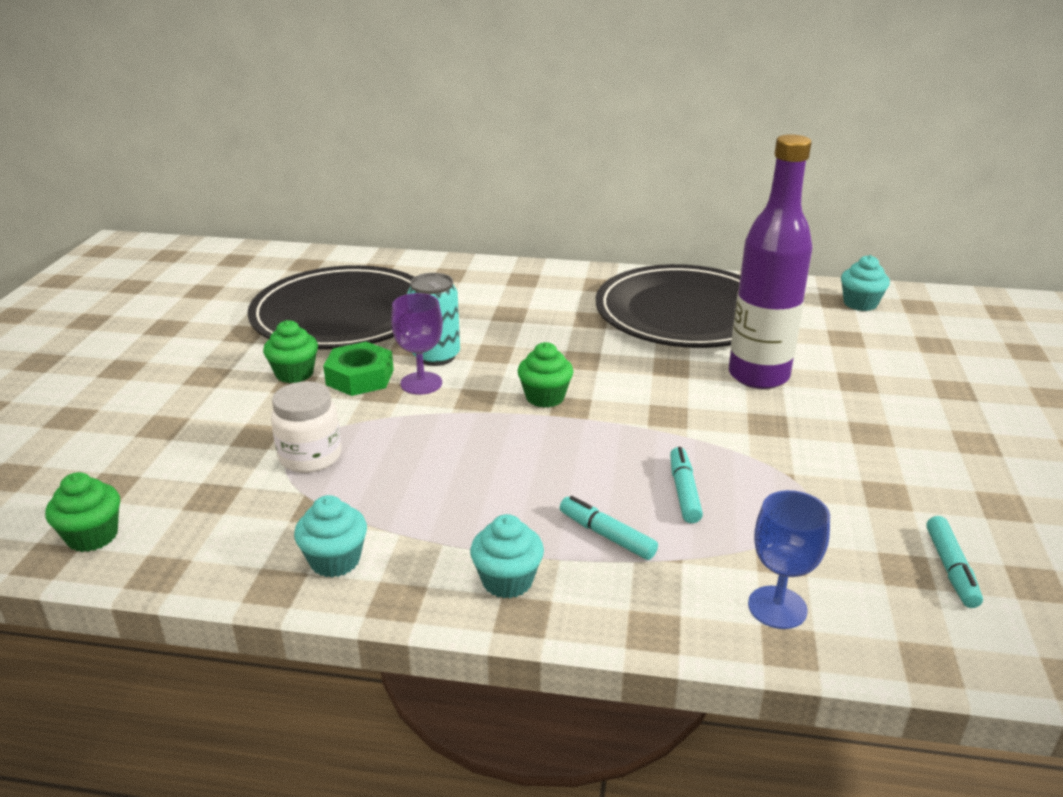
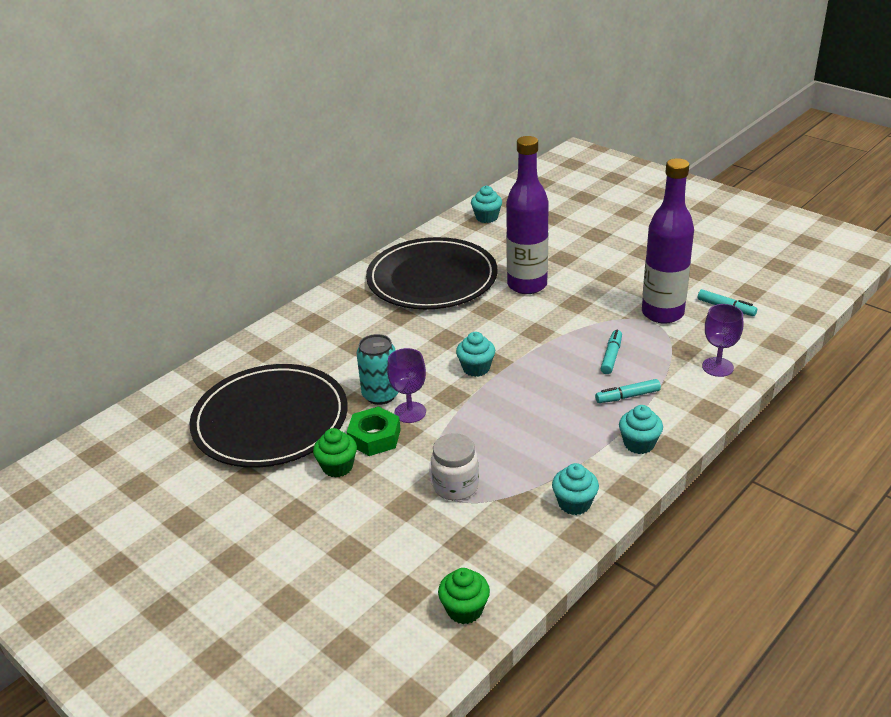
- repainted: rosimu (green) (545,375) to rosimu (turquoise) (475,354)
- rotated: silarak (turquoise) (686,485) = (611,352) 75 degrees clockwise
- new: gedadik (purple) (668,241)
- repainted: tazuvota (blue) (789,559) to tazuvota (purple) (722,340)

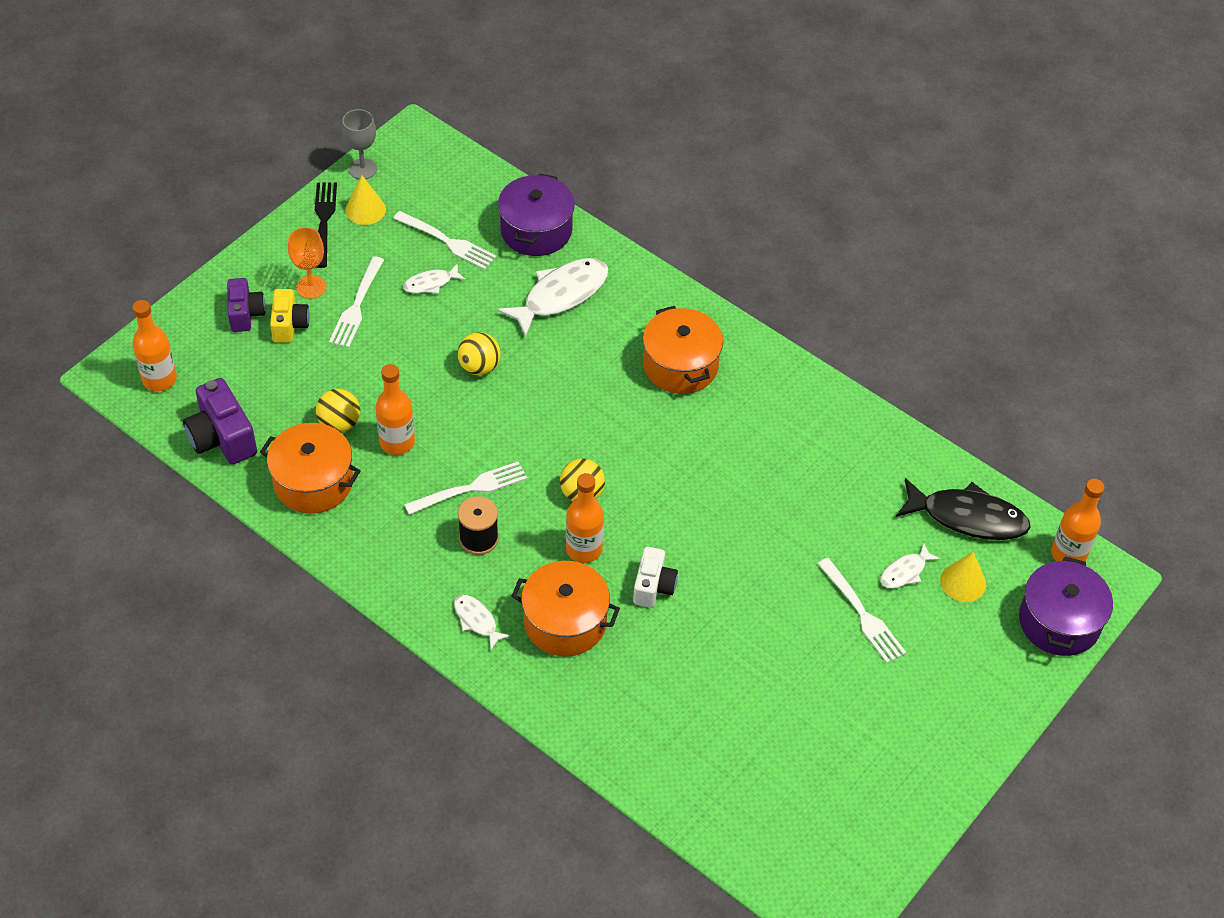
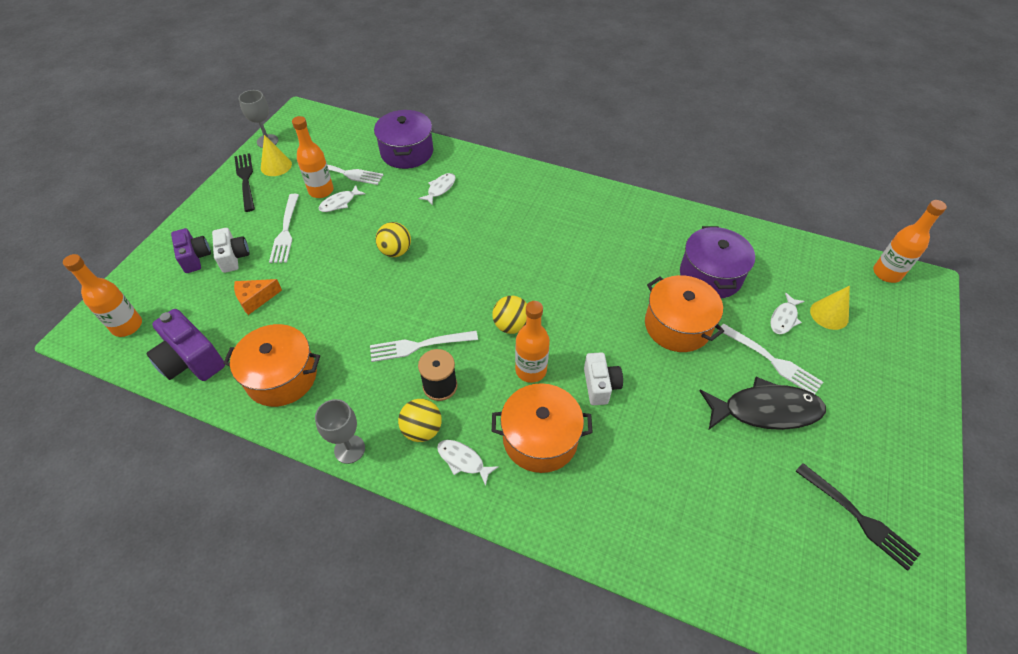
- repainted: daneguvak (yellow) (290,316) to daneguvak (white) (230,250)
- new: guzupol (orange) (258,297)
- shifted: gedadik (orange) (395,409) to (313,157)
- new: tazuvota (grey) (340,431)
- rotated: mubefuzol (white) (465,488) = (424,346) 150 degrees counterclockwise
- shifted: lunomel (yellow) (338,410) to (420,420)
- scaled: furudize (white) (552,297) = (436,189) x0.51
- shifted: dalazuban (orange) (683,350) to (684,313)
- shifted: dalazuban (purple) (1066,606) to (717,262)
- shifted: furudize (black) (963,509) to (763,403)
- new: mubefuzol (black) (858,517)
- gone: tazuvota (orange) (307,263)

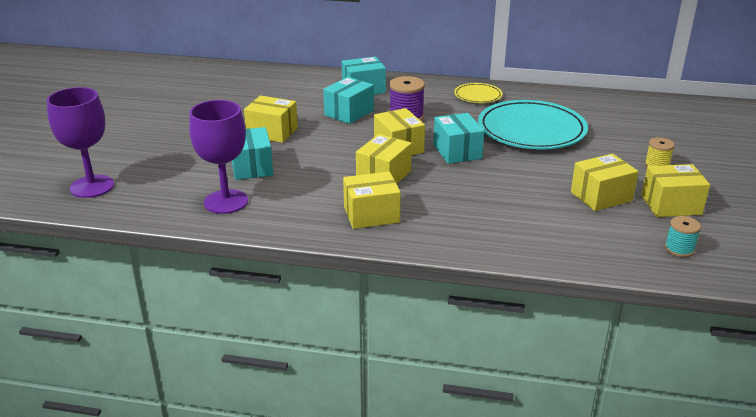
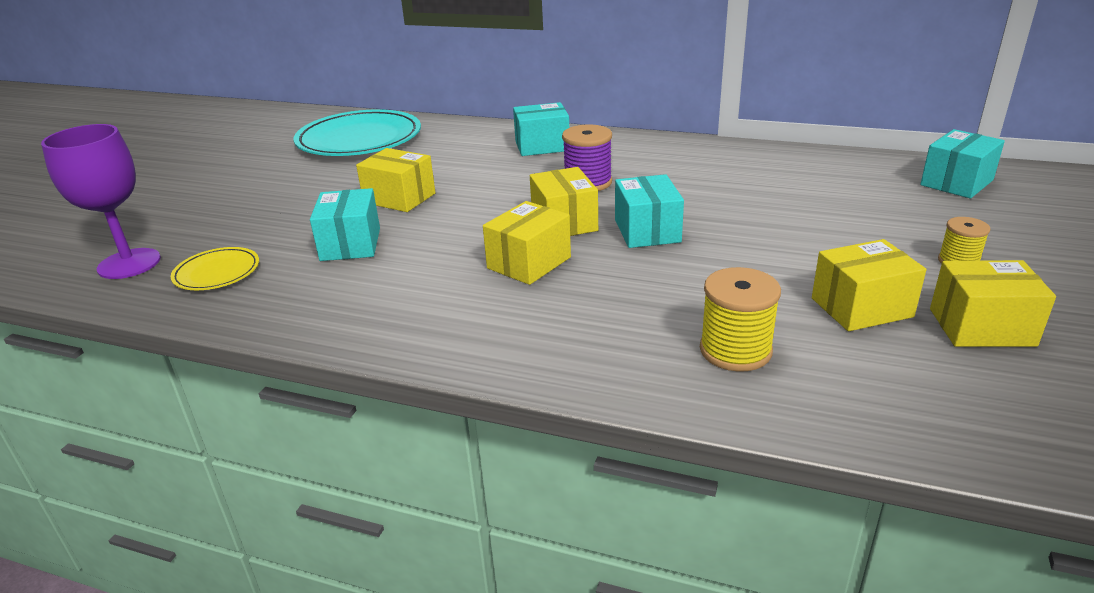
- shifted: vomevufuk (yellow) (478,93) to (215,268)
- shifted: vomevufuk (turquoise) (533,125) to (357,132)
- new: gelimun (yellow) (740,319)
- shifted: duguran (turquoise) (348,100) to (962,163)
- gone: tazuvota (purple) (218,157)
- gone: duguran (yellow) (372,200)
- gone: gelimun (turquoise) (683,236)

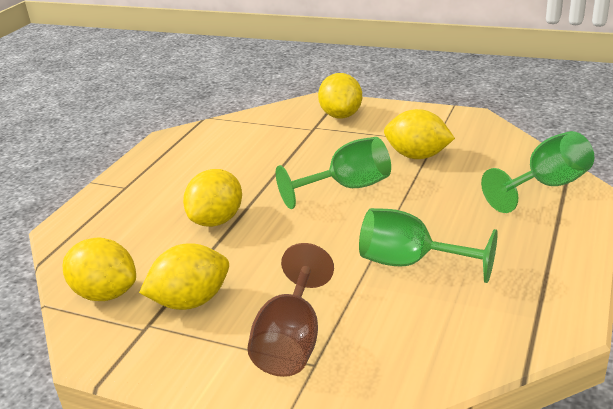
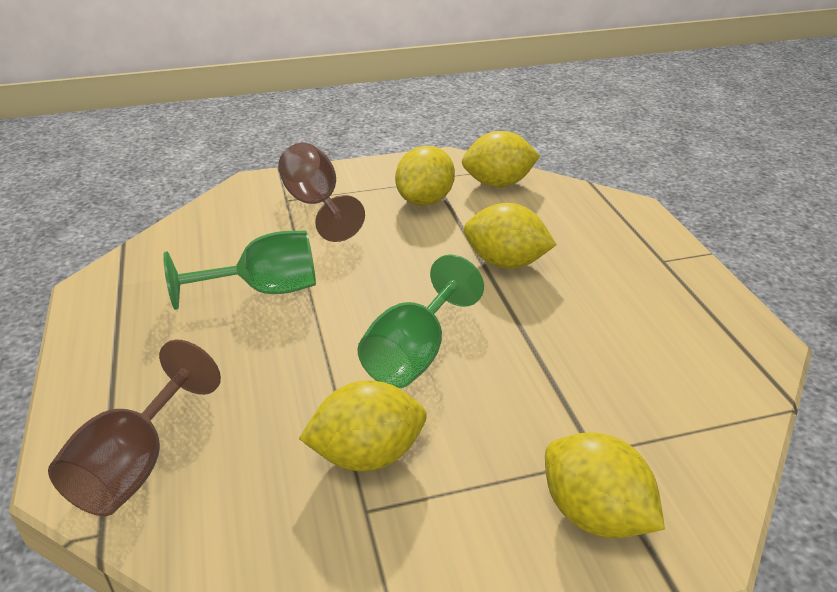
- repainted: tazuvota (green) (537,172) to tazuvota (brown) (134,428)
- rotated: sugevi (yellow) (212,198) = (510,236) 60 degrees counterclockwise

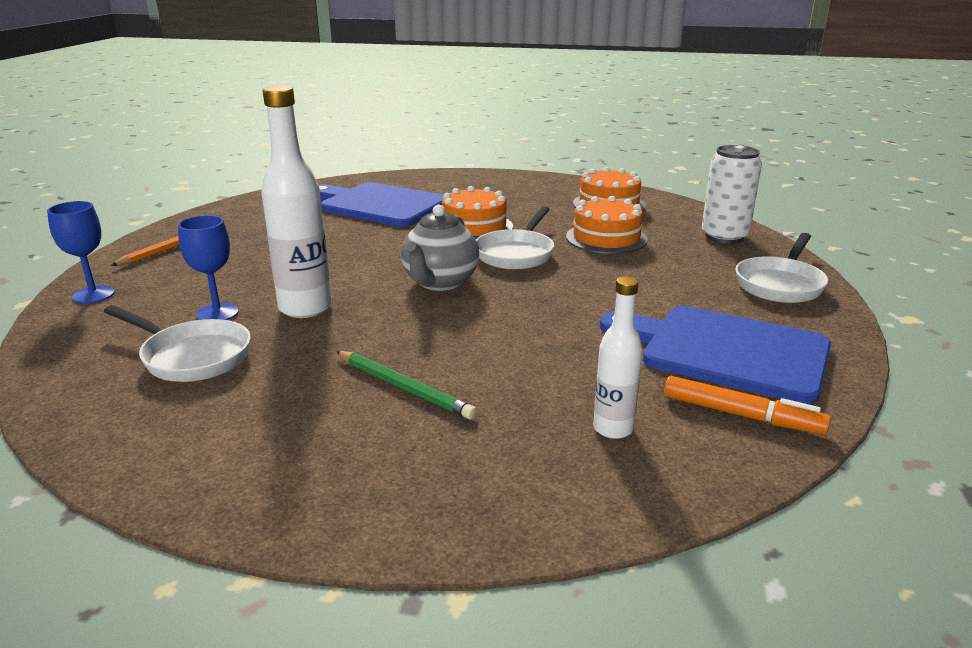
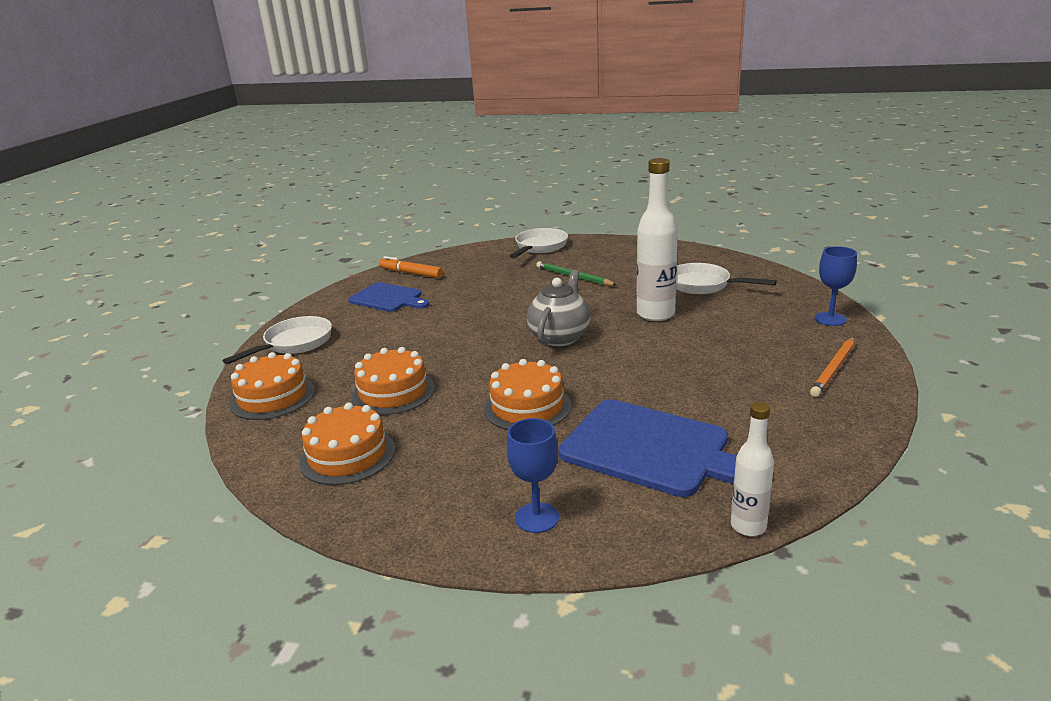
- swapped: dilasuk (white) (732,194) to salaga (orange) (272,386)
- scaled: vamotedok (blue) (715,355) = (388,297) x0.64
- shifted: tazuvota (blue) (208,267) to (533,475)
- shifted: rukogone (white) (515,238) to (539,243)
- shifted: gedadik (white) (618,357) to (752,469)

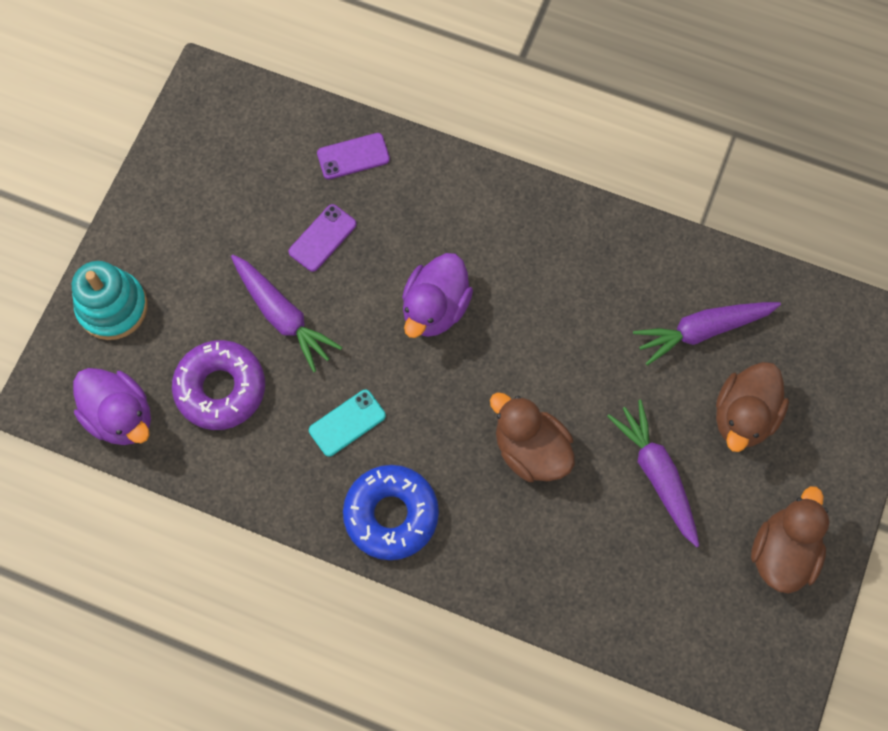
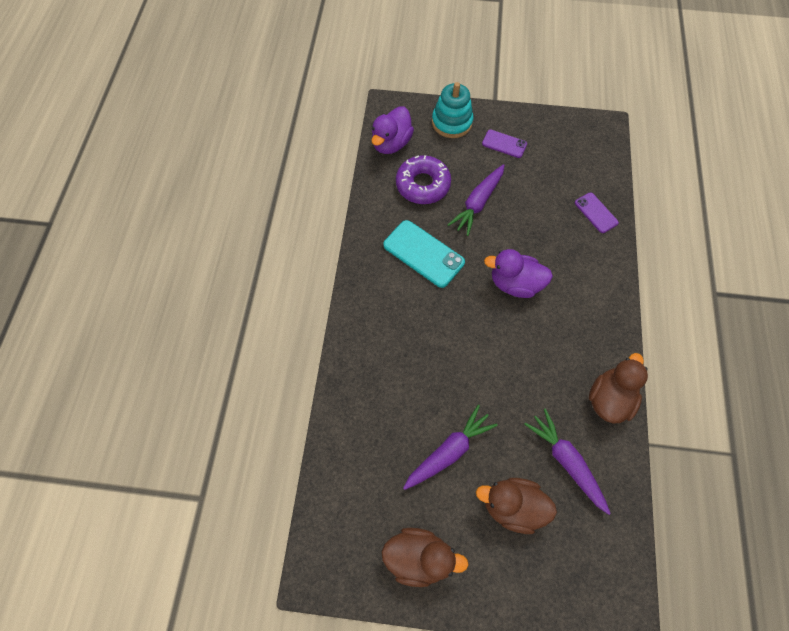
- scaled: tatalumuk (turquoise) (347,423) = (424,254) x1.70
- shifted: tatalumuk (purple) (322,238) to (504,143)
- shifted: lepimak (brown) (532,437) to (618,388)
- gone: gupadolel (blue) (391,512)

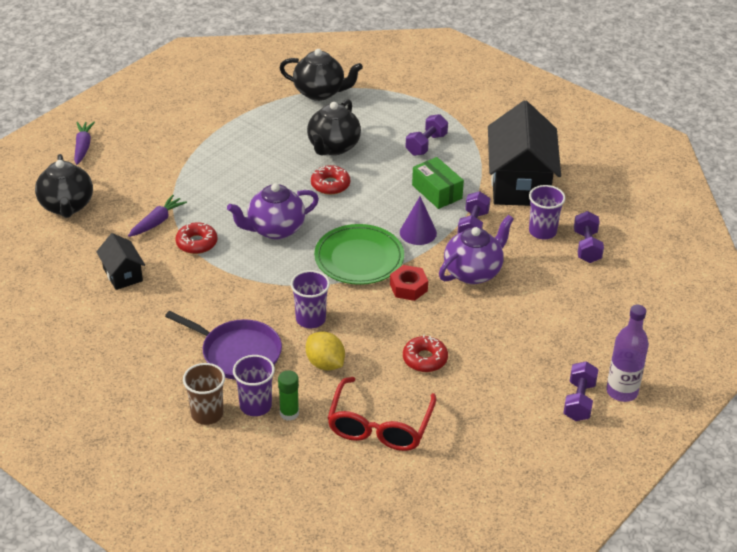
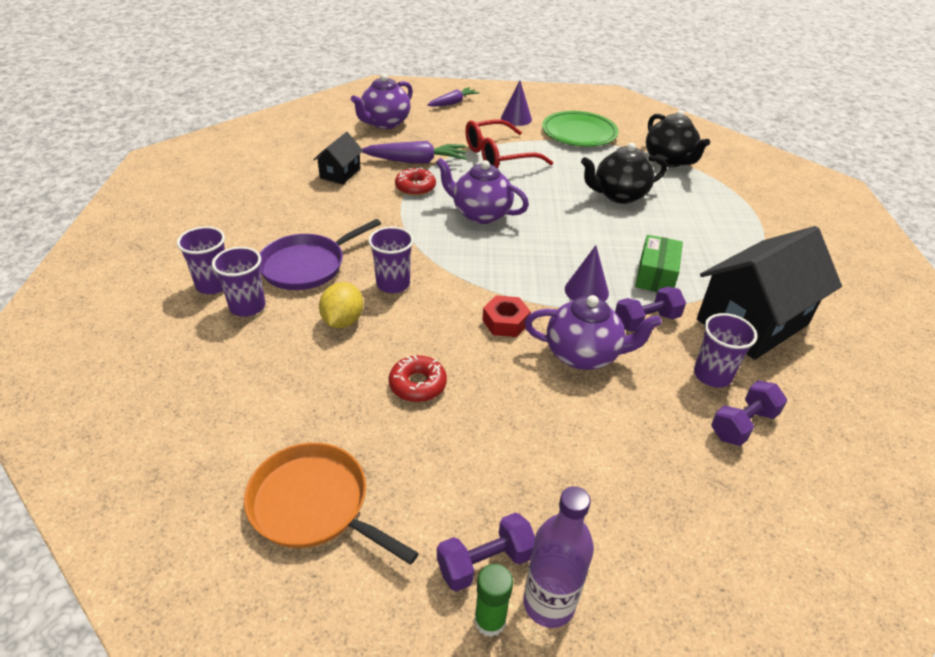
- repainted: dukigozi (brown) (204,394) to dukigozi (purple) (201,260)
- new: rukogone (orange) (331,504)
- rotated: rukogone (purple) (223,345) = (320,254) 60 degrees clockwise
- repainted: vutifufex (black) (64,186) to vutifufex (purple) (382,101)
- scaled: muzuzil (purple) (157,216) = (414,152) x1.50
- shifted: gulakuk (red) (381,414) to (509,143)
- shifted: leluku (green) (288,395) to (493,600)
- new: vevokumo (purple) (516,103)
- shifted: vomevufuk (green) (359,254) to (580,129)
- gone: gupadolel (red) (330,180)
- gone: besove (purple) (427,135)

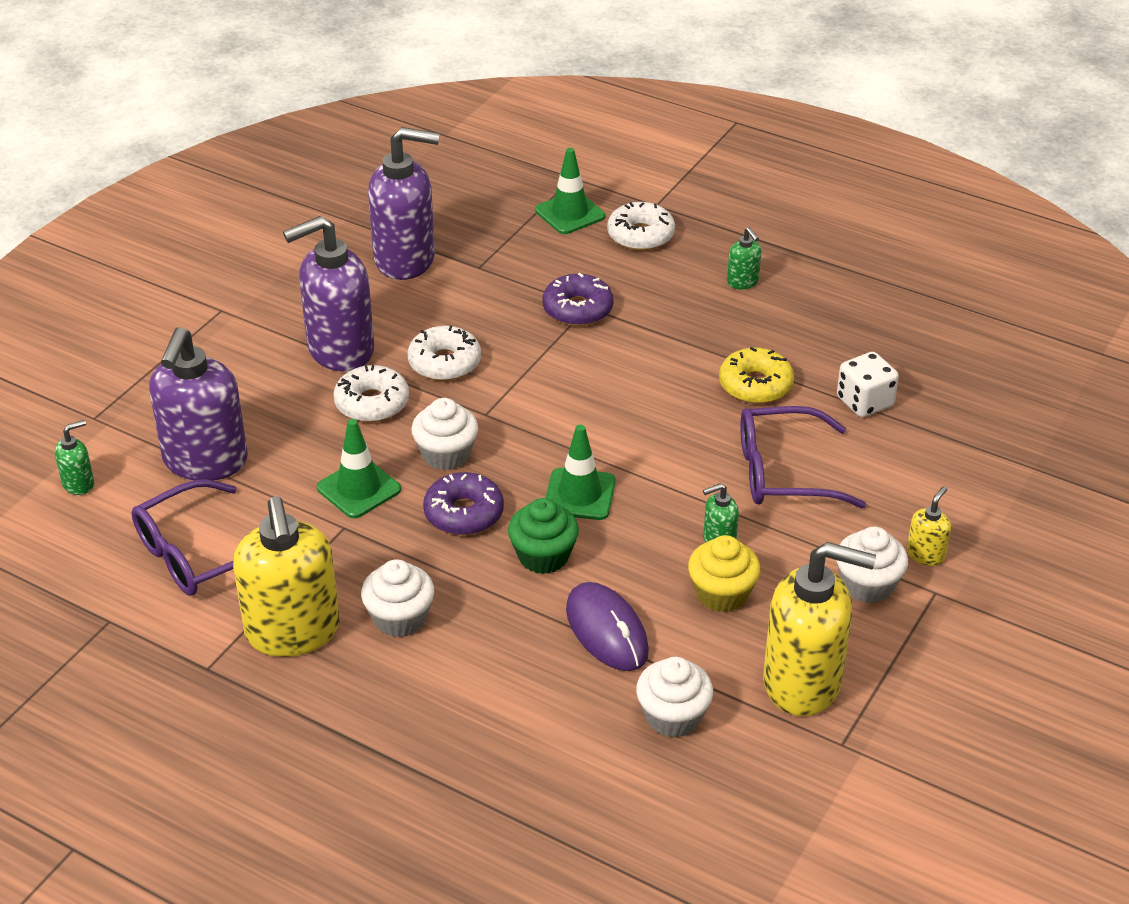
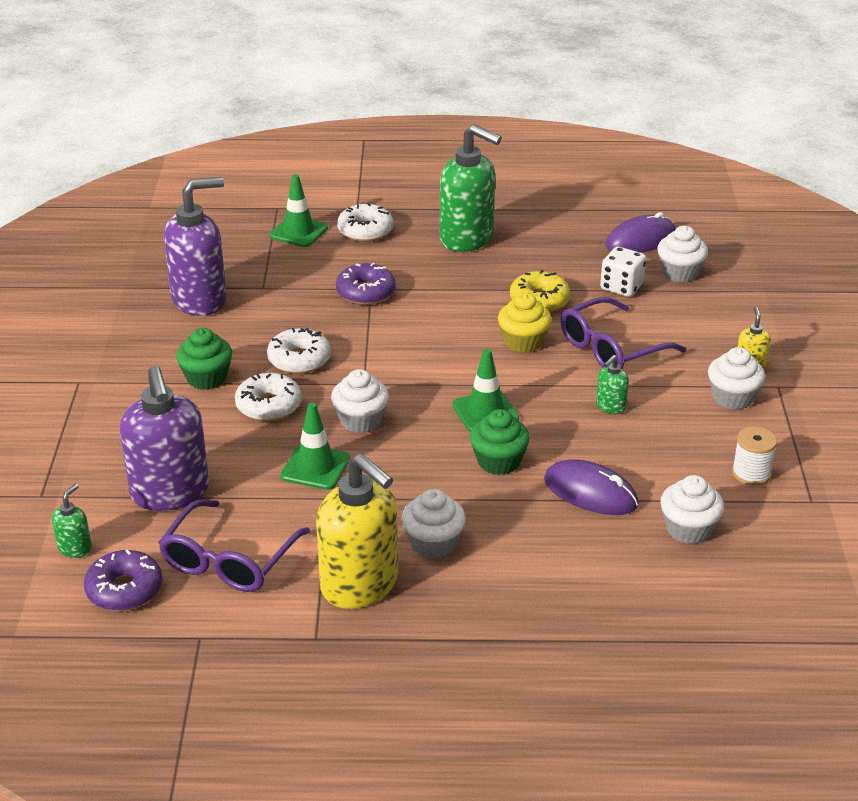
- shifted: gupadolel (purple) (463,503) to (123,580)
- swapped: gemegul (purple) (328,293) to rosimu (green) (204,359)
- scaled: gemegul (green) (744,258) = (471,188) x2.30
- shifted: rosimu (yellow) (724,573) to (525,323)
- new: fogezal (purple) (640,232)
- new: rosimu (white) (682,254)
- swapped: gemegul (yellow) (819,629) to gelimun (white) (754,456)

